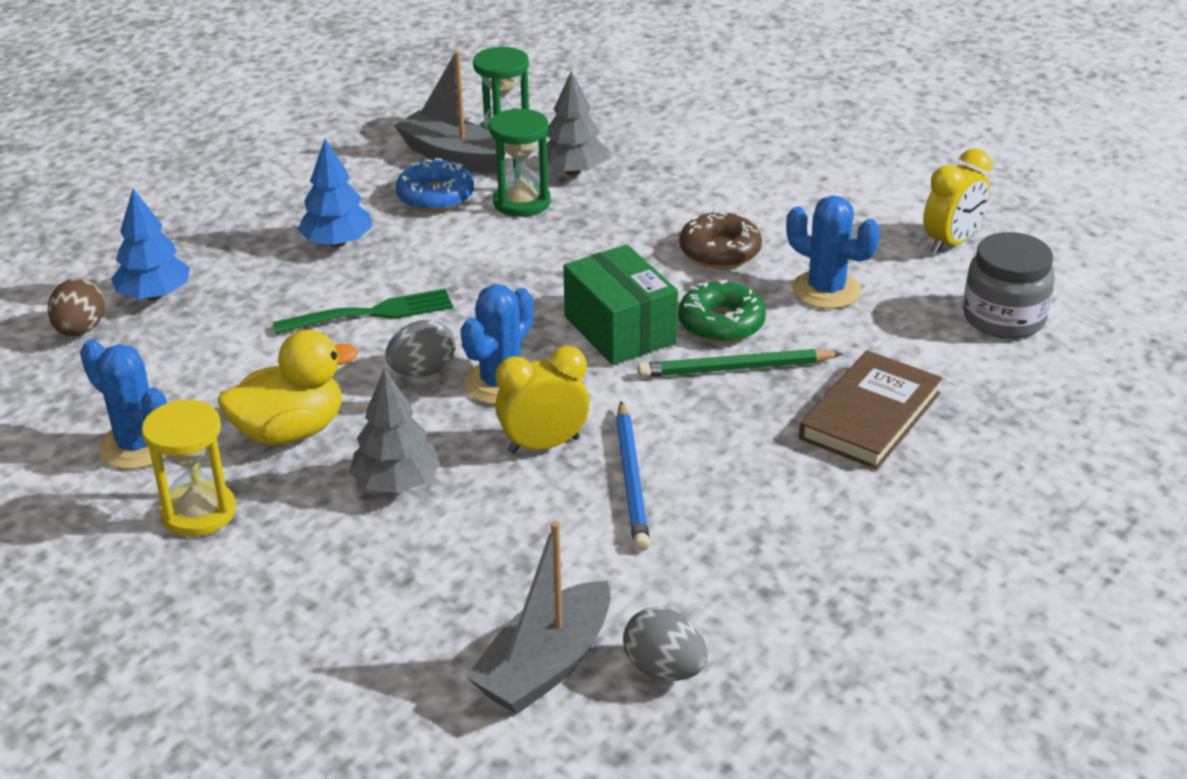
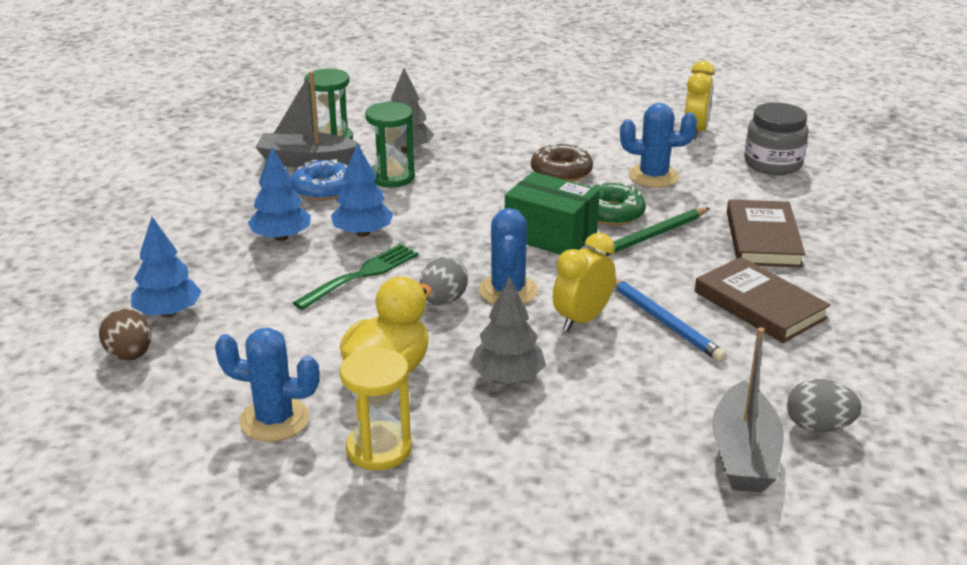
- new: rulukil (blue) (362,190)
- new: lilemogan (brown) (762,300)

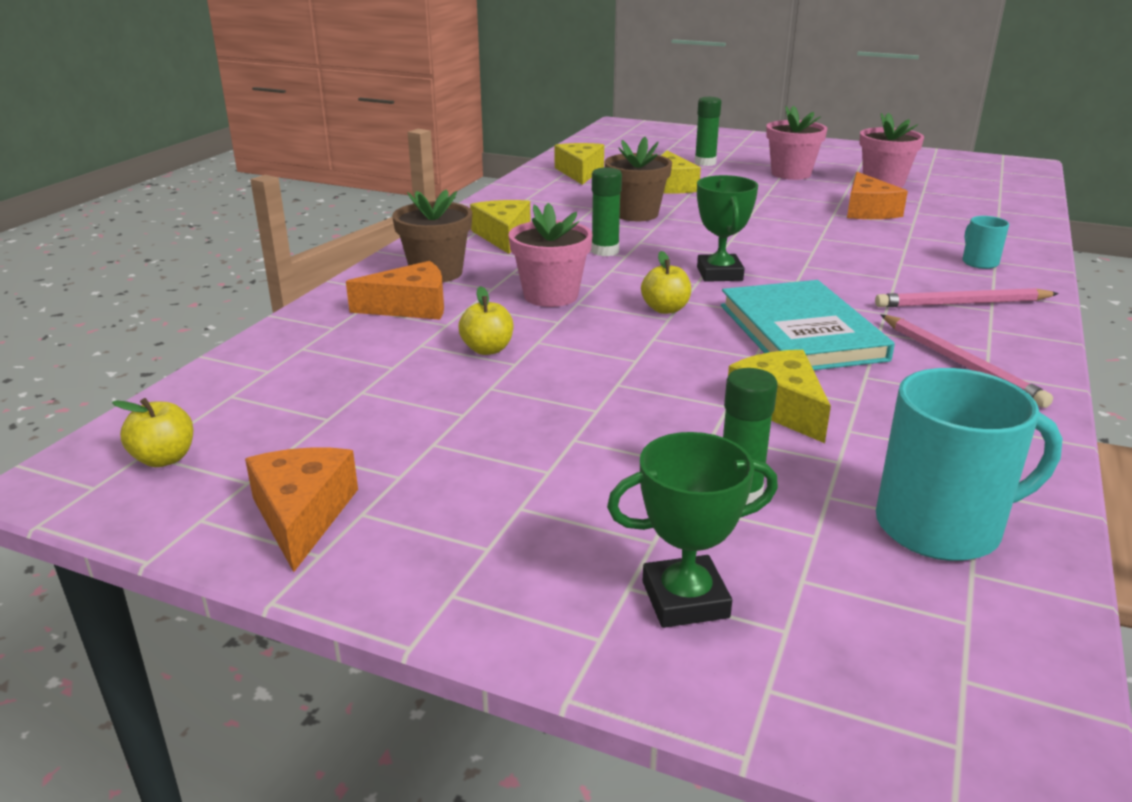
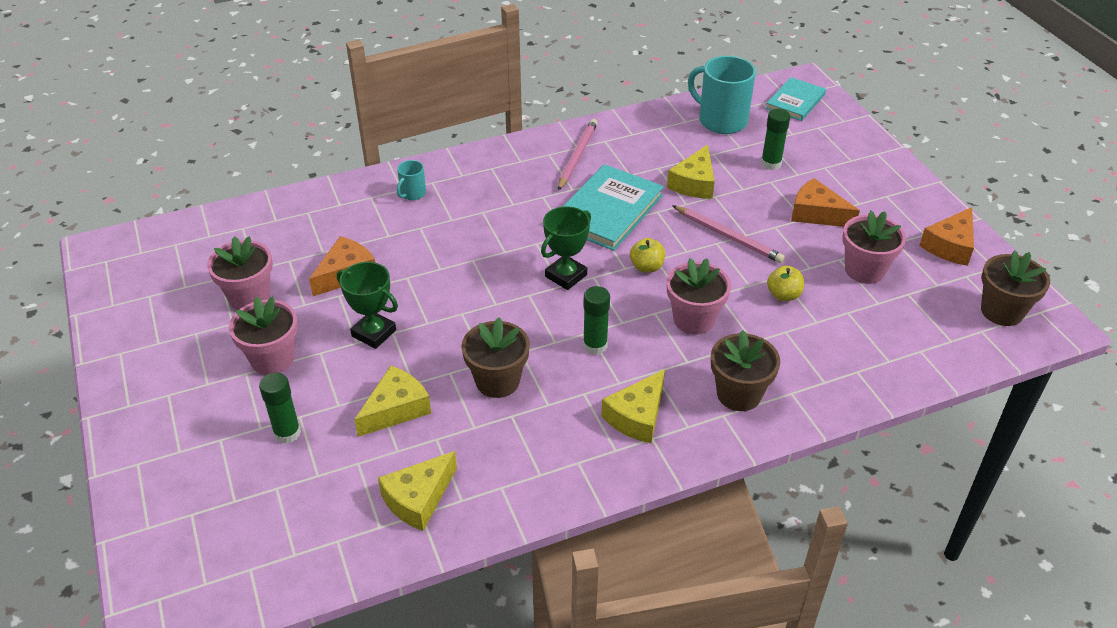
- shifted: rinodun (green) (692,530) to (367,305)
- shifted: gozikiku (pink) (967,297) to (728,234)
- new: lilemogan (turquoise) (796,99)
- shifted: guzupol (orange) (395,290) to (825,202)
- new: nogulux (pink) (874,247)
- swapped: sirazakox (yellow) (152,432) to nogulux (brown) (1015,288)

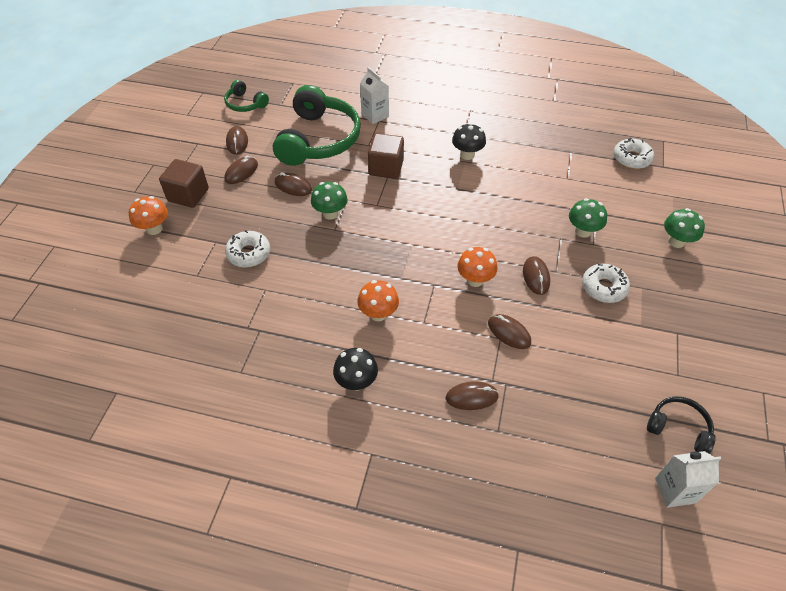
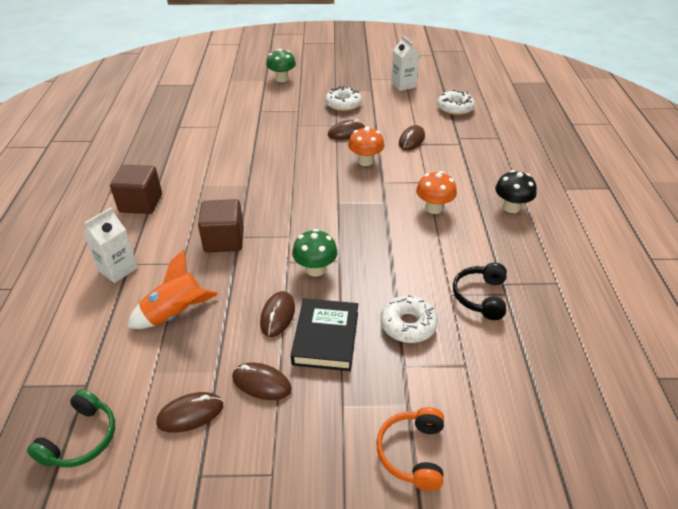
- shifted: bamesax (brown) (184,183) to (136,189)
- swapped: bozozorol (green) (317,125) to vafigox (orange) (172,289)
- new: lilemogan (black) (324,334)
- swapped: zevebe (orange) (148,215) to bozozorol (orange) (410,449)
- shifted: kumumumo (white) (688,479) to (405,63)
- shifted: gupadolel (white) (633,153) to (456,102)
- shifted: bozozorol (black) (681,425) to (480,291)
- gone: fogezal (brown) (472,395)
- gone: zevebe (black) (469,141)
- gone: zevebe (green) (588,218)

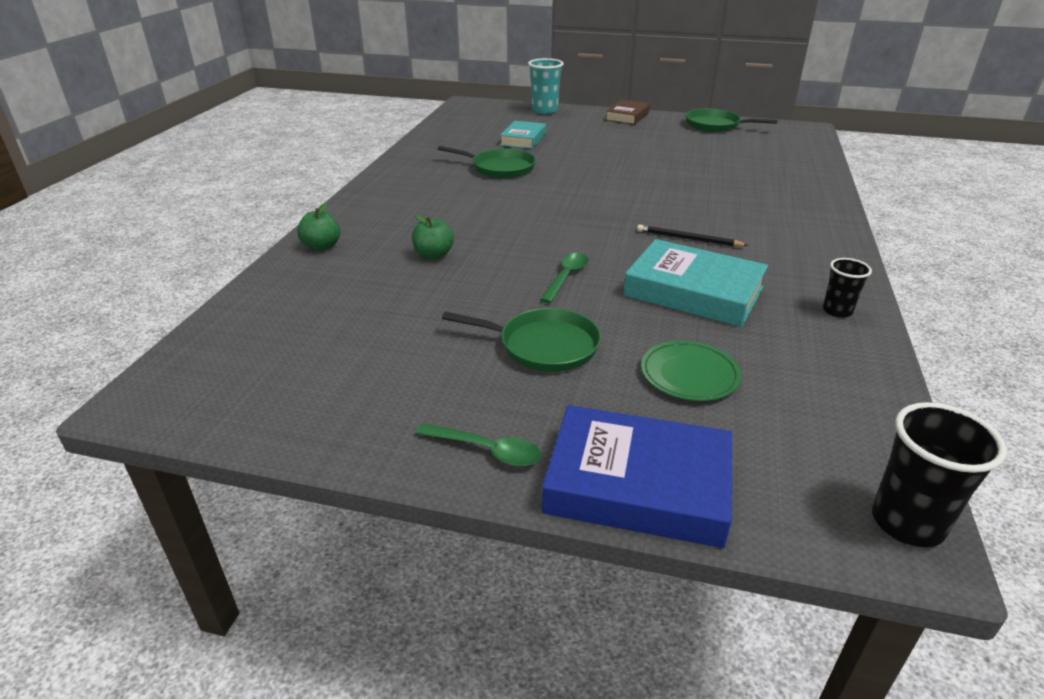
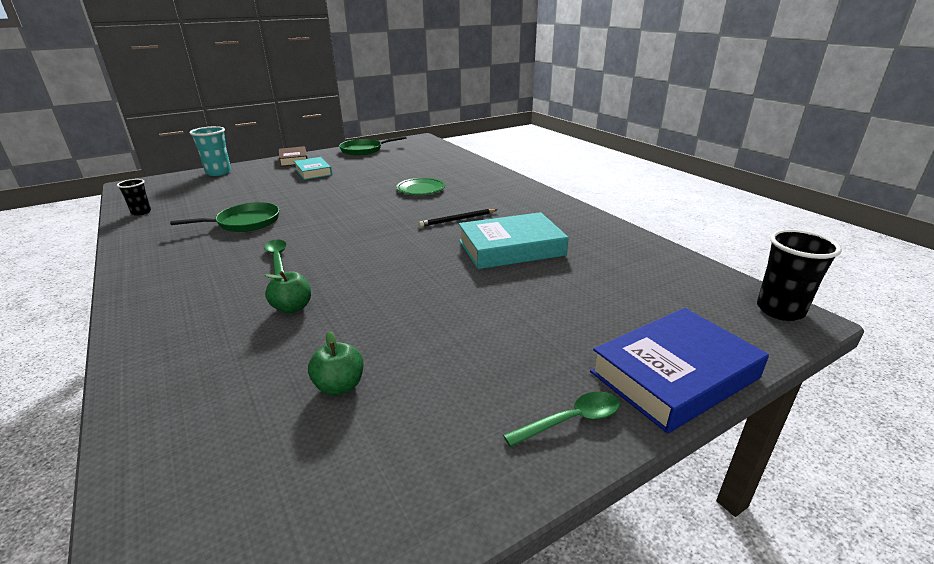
- shifted: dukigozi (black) (847,288) to (134,197)
- shifted: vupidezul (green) (564,278) to (275,257)
- shifted: lilemogan (turquoise) (523,135) to (313,168)
- shifted: sirazakox (green) (318,227) to (335,363)
- shifted: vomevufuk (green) (691,371) to (420,186)
- gone: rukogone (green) (521,340)

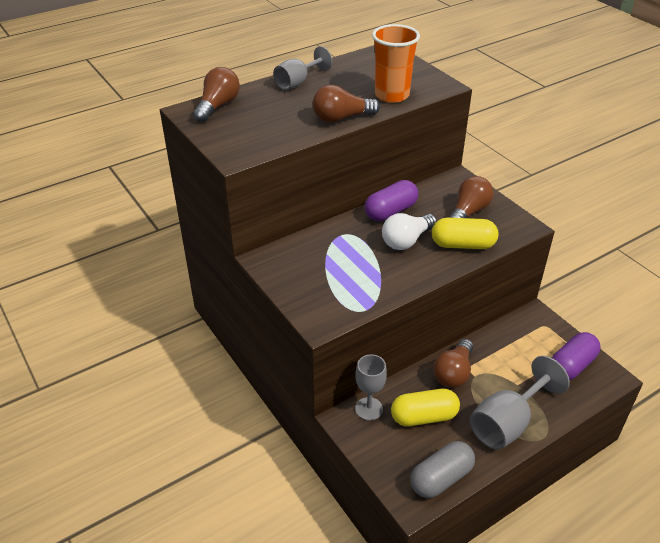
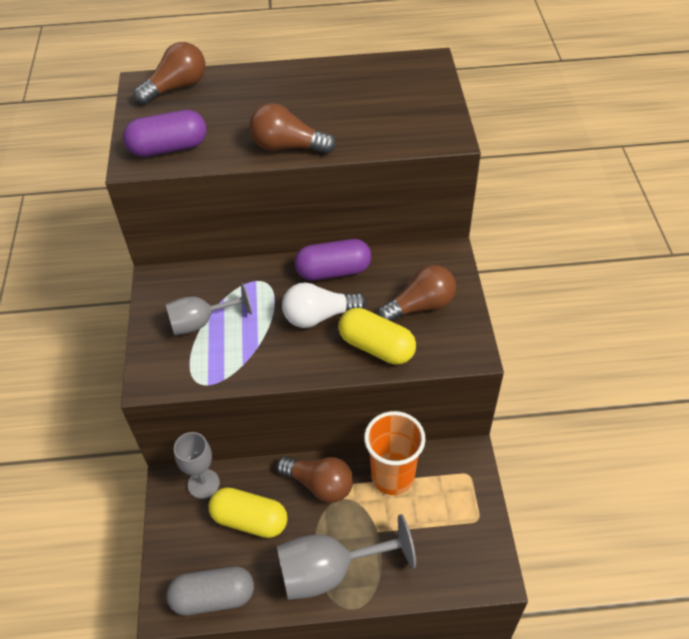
- shifted: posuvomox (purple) (576,356) to (165,133)
- shifted: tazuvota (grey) (302,68) to (208,309)
- rotated: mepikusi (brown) (453,363) = (314,479) 120 degrees counterclockwise
- shifted: dukigozi (orange) (396,63) to (395,453)

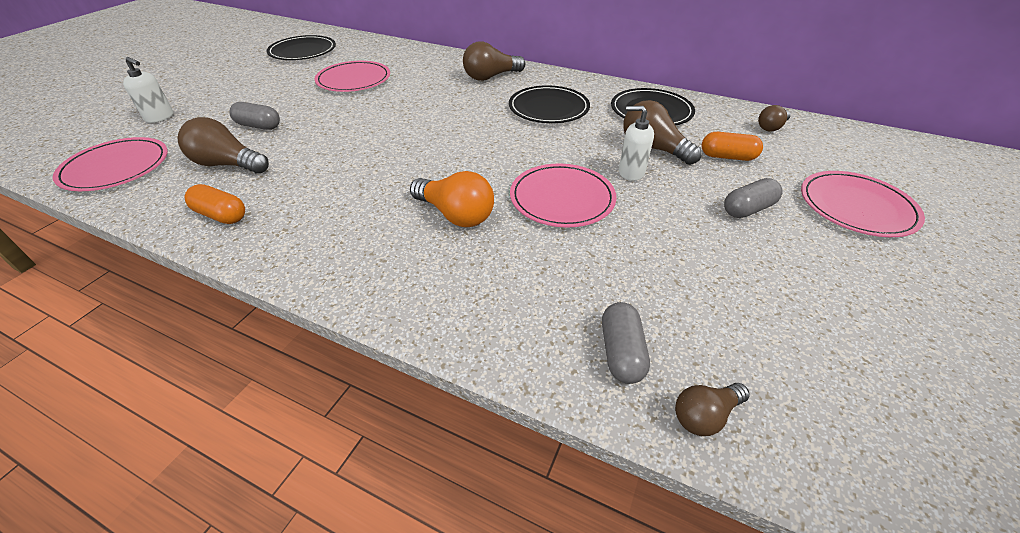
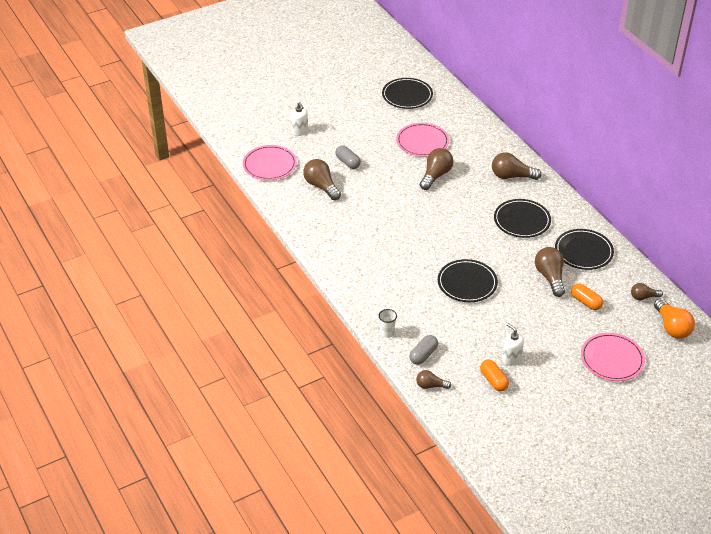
- new: dukigozi (white) (388,323)
- new: mepikusi (brown) (436,169)
- repainted: vomevufuk (pink) (563,195) to vomevufuk (black) (468,280)
- shifted: posuvomox (orange) (215,204) to (494,375)
- shifted: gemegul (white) (636,143) to (513,344)
- shifted: mepikusi (orange) (452,199) to (674,318)
- gone: posuvomox (grey) (753,198)

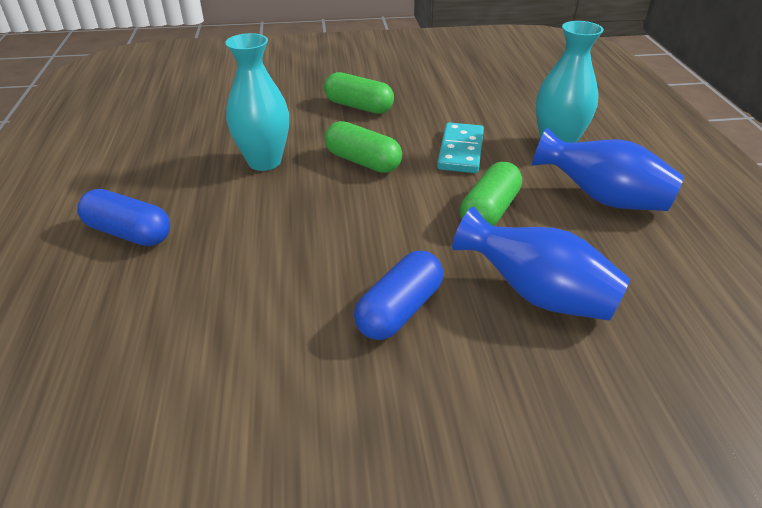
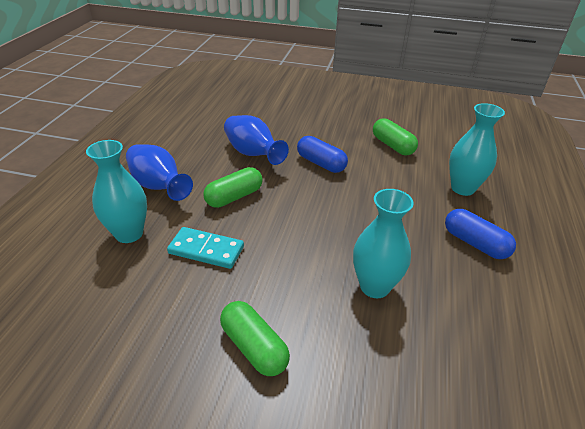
- rotated: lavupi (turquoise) (460,147) = (205,248) 75 degrees clockwise
- rotated: posuvomox (blue) (398,295) = (322,154) 75 degrees clockwise
- shifted: posuvomox (green) (363,147) to (395,136)
- new: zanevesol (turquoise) (477,149)

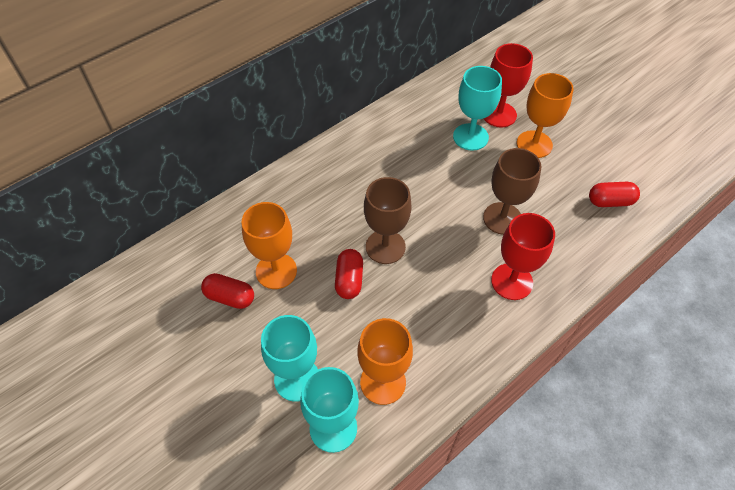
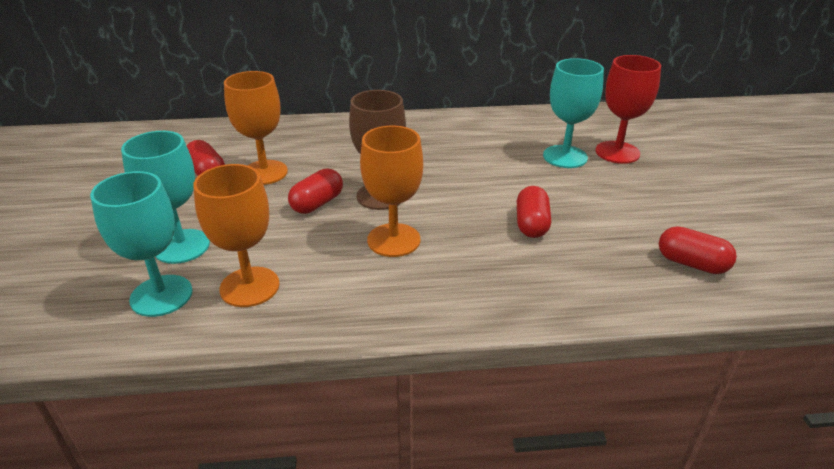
- shifted: tazuvota (orange) (545,115) to (391,191)
- swapped: tazuvota (brown) (512,191) to posuvomox (red) (534,212)
- gone: tazuvota (red) (523,256)

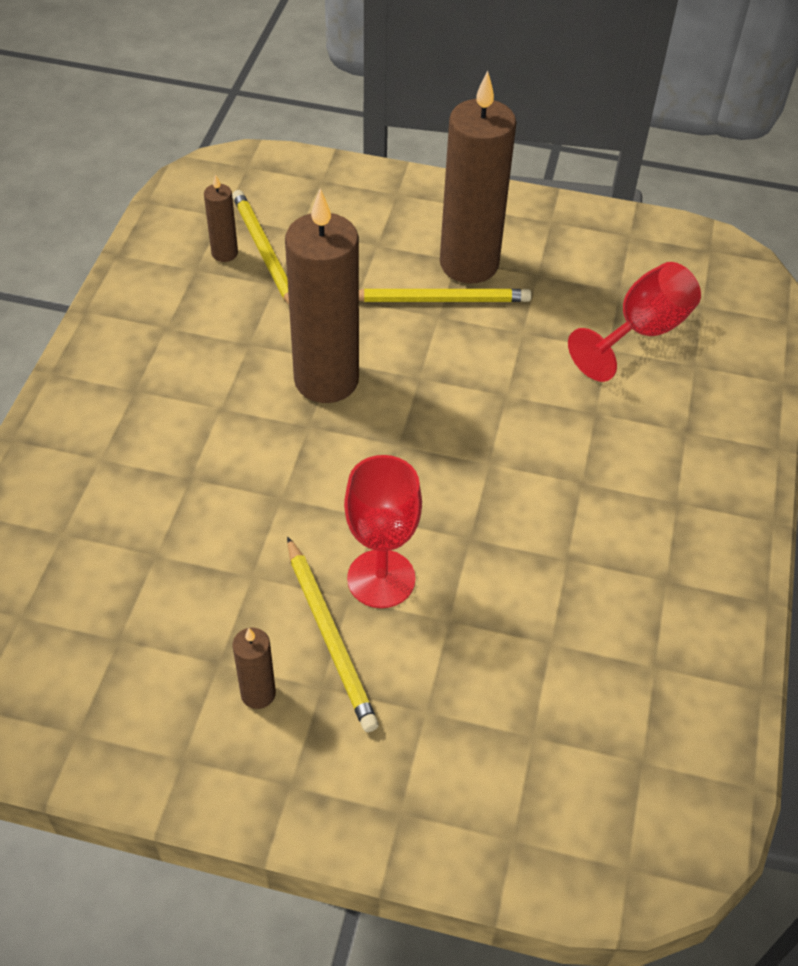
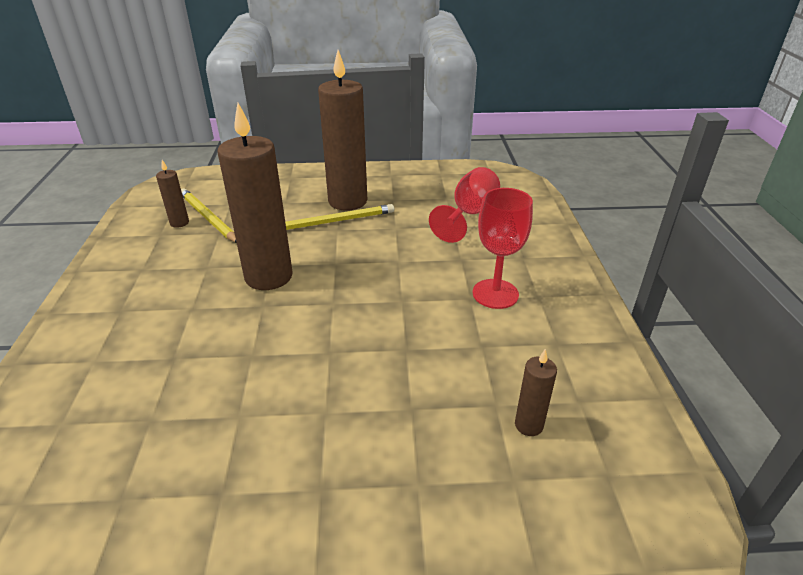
- shifted: tazuvota (red) (383,531) to (503,248)
- shifted: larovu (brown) (254,668) to (536,392)
- gone: gozikiku (yellow) (333,634)

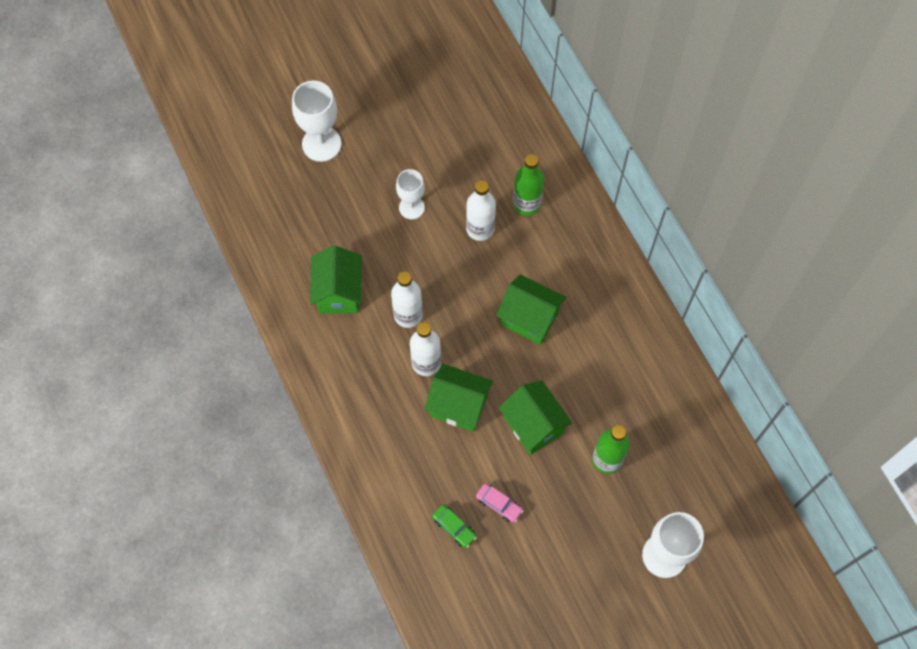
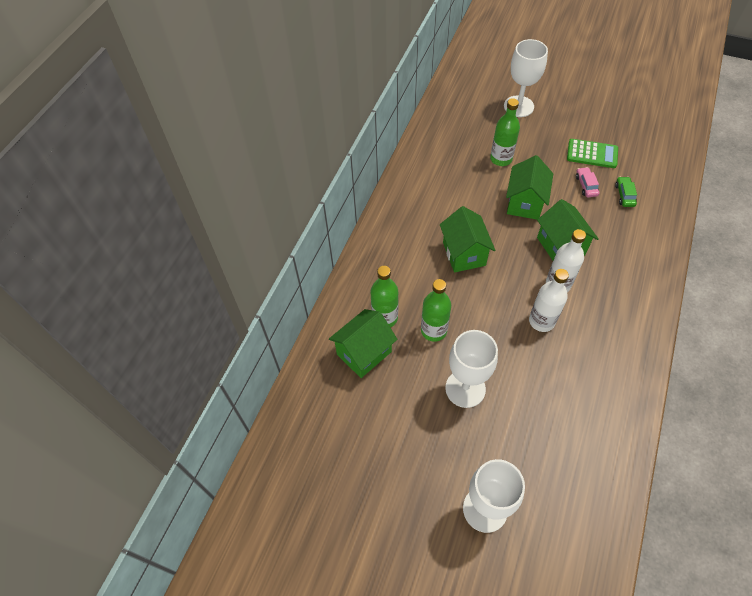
- shifted: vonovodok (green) (336,280) to (363,343)
- repainted: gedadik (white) (481,210) to gedadik (green) (436,310)
- scaled: tazuvota (white) (410,194) = (471,369) x1.55
- new: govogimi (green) (592,153)

